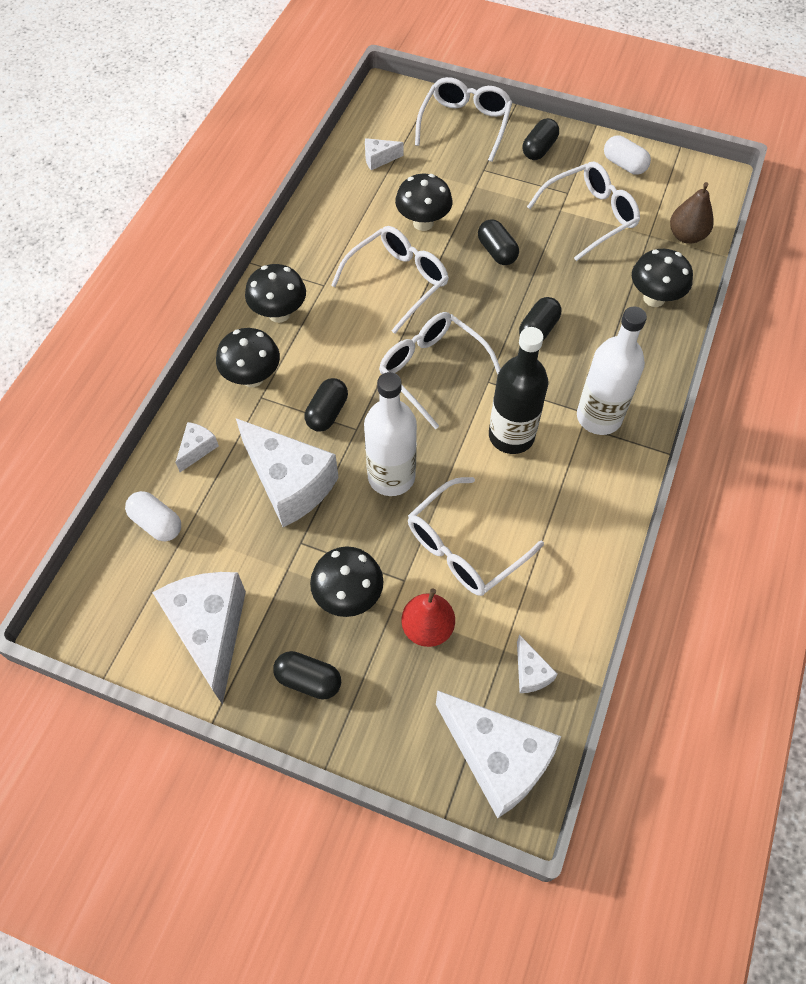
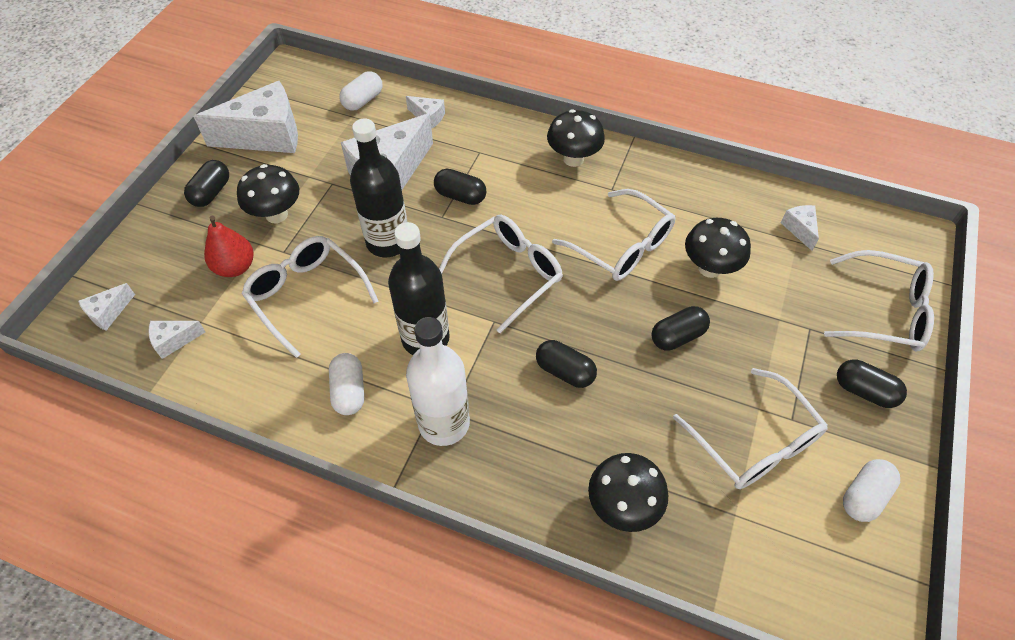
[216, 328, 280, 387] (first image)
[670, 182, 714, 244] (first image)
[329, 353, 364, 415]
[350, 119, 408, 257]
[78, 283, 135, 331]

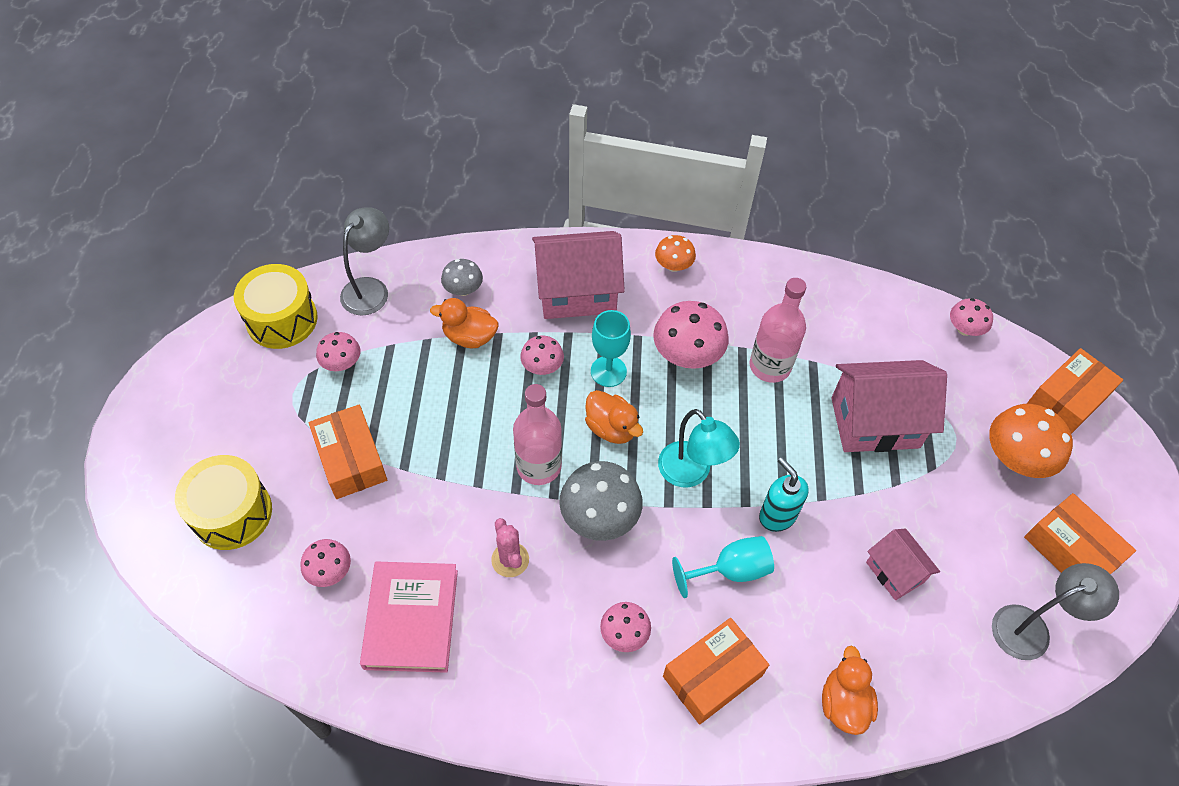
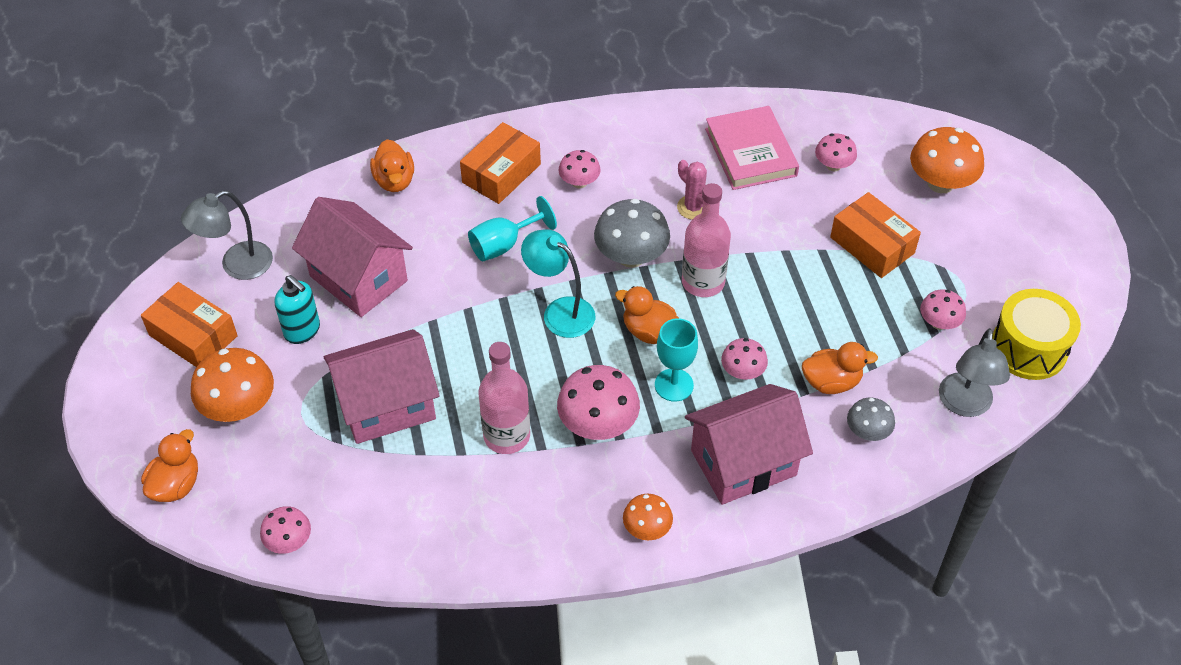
[275, 275, 320, 344]
[910, 127, 984, 193]
[141, 429, 198, 502]
[292, 197, 413, 317]

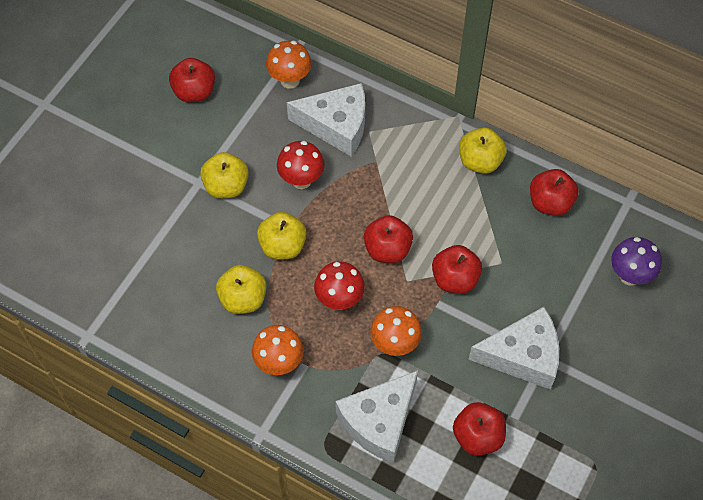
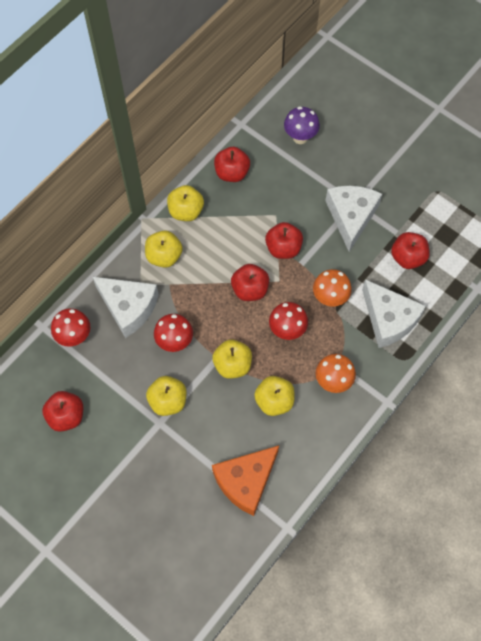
[145, 230, 183, 268]
[212, 445, 279, 516]
[51, 308, 90, 347]
[92, 276, 159, 338]

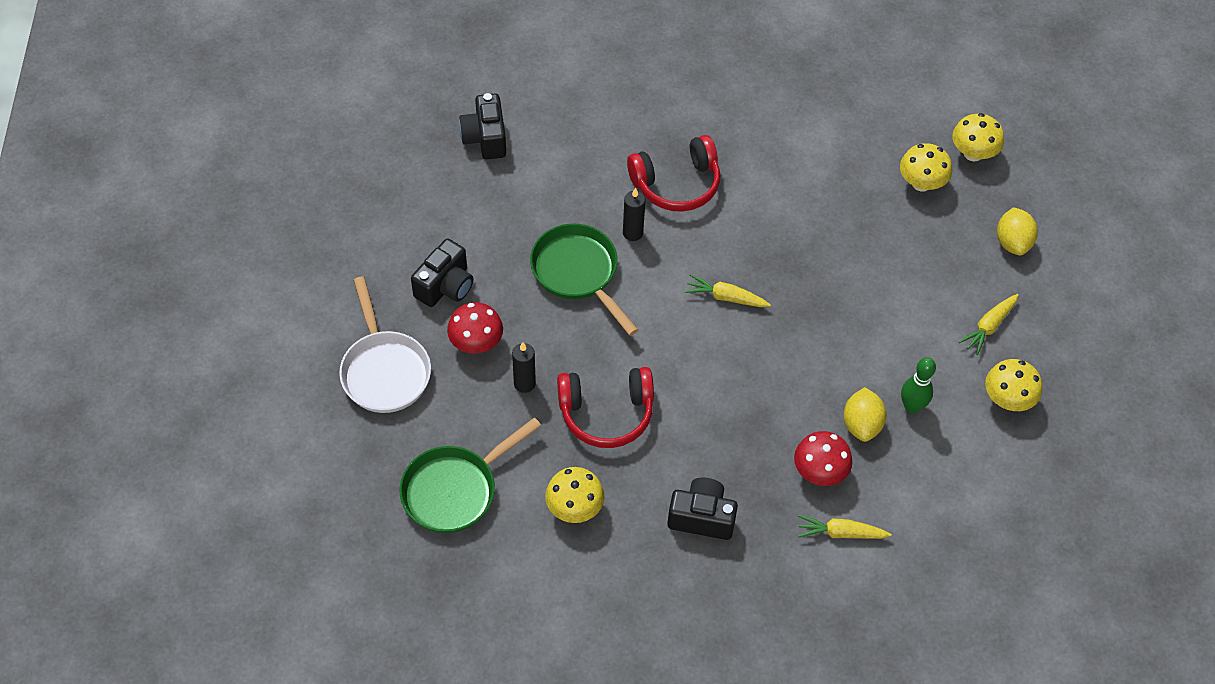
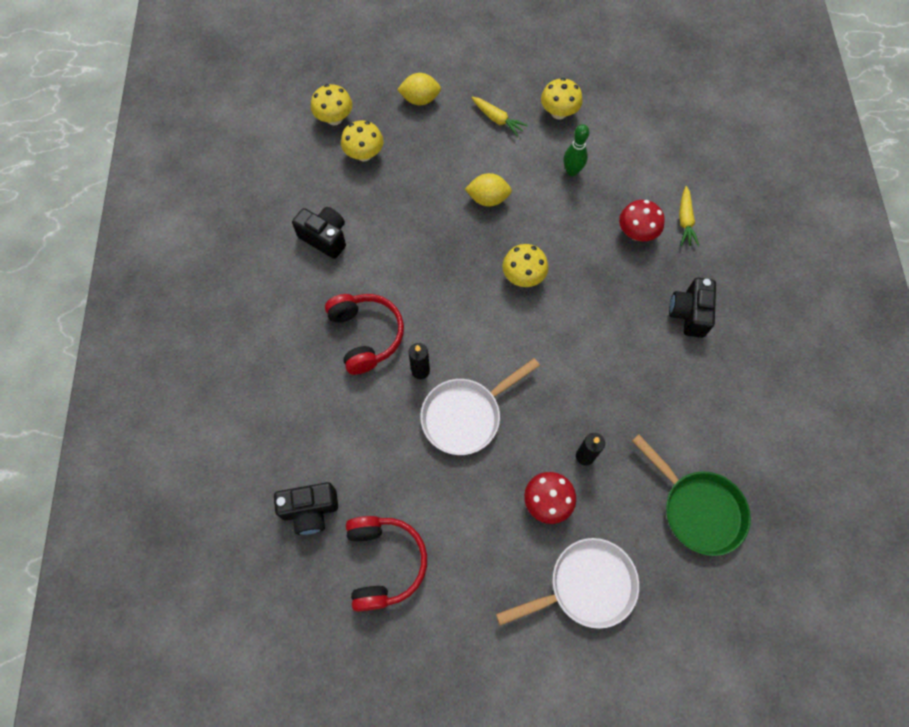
[685, 274, 771, 307] (first image)
[292, 207, 346, 259]
[502, 244, 548, 287]
[346, 516, 427, 611]
[465, 173, 512, 207]
[420, 358, 540, 455]

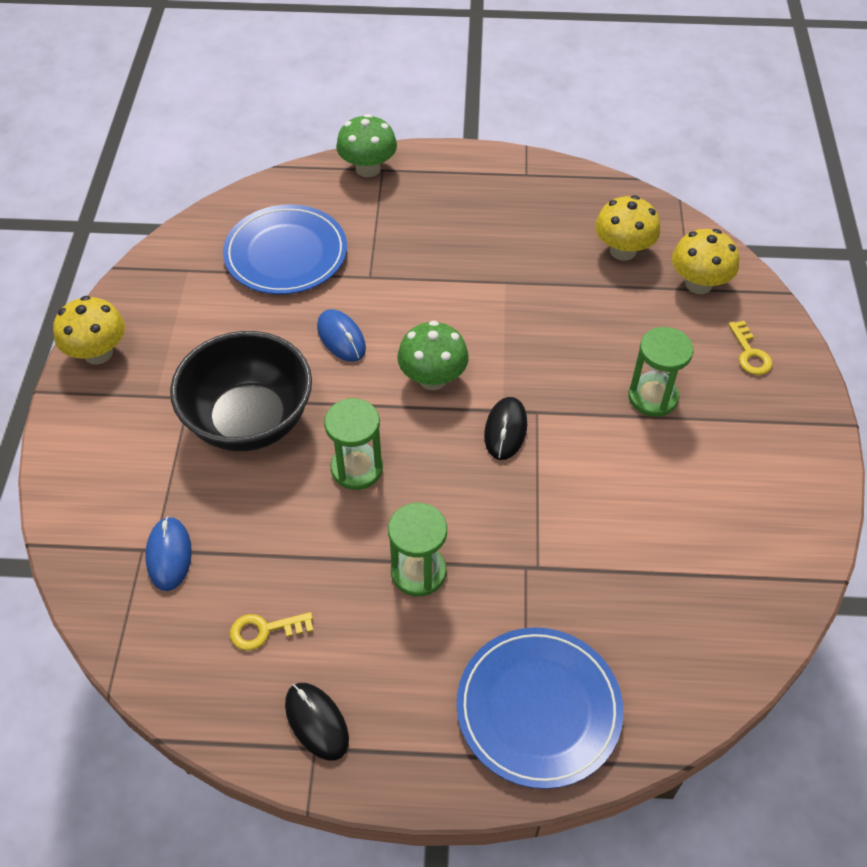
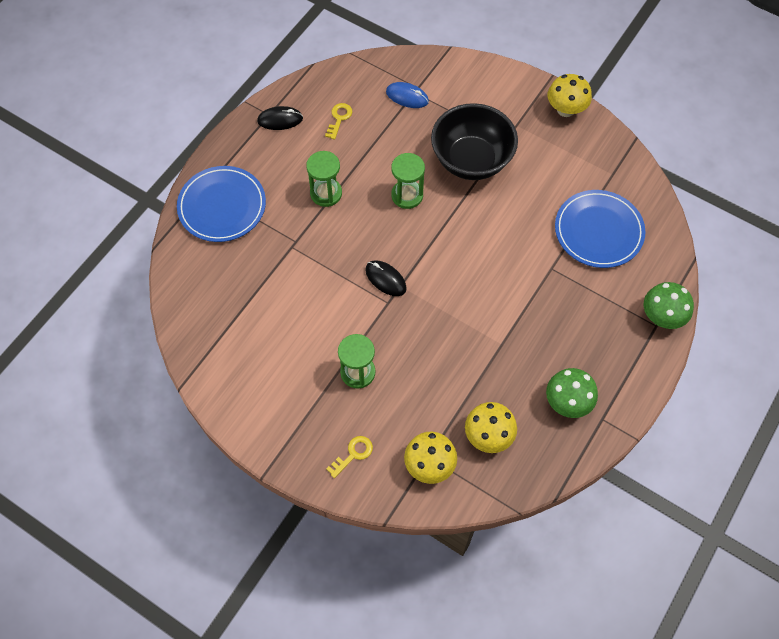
[317, 309, 366, 362] (first image)
[546, 368, 598, 418]
[326, 436, 373, 478]

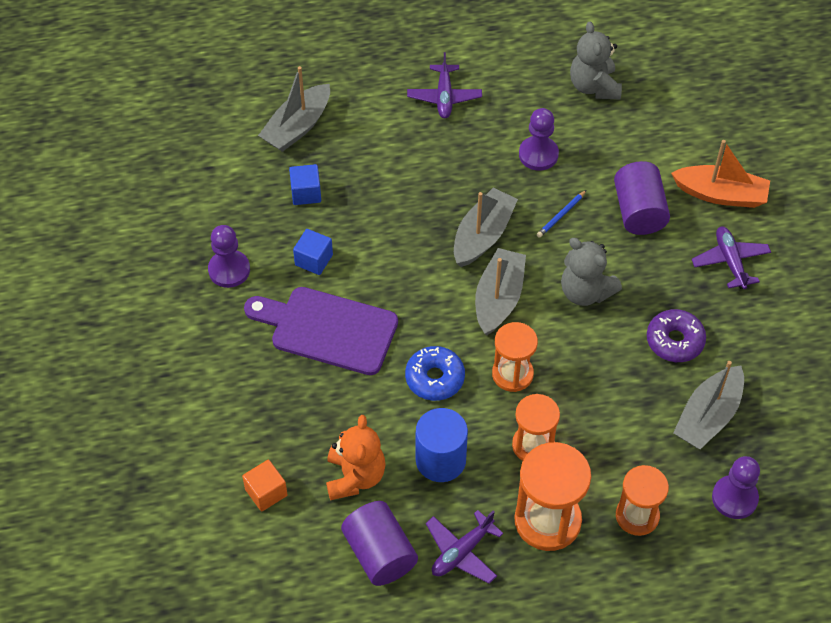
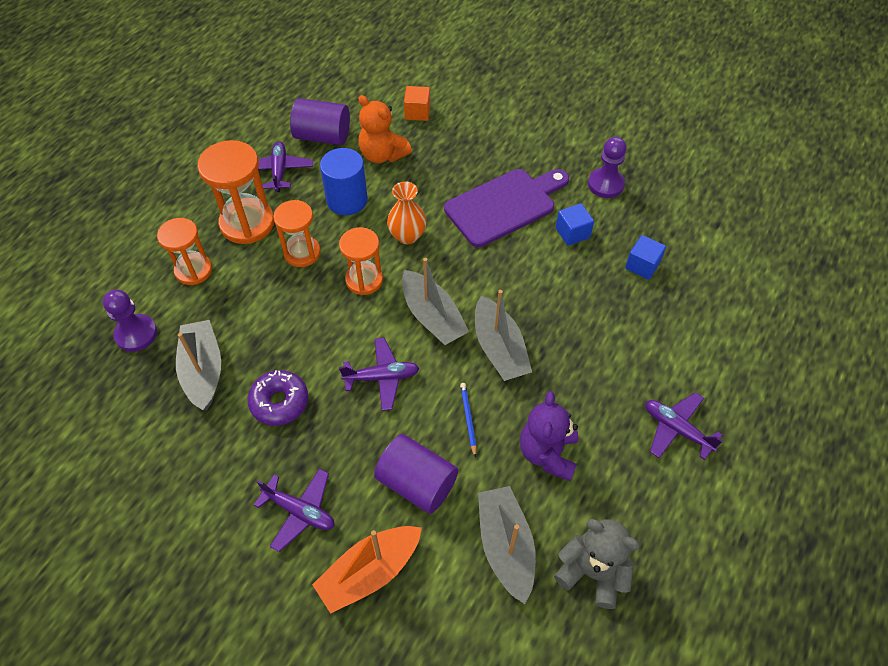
[478, 486, 536, 604]
[387, 182, 426, 244]
[520, 391, 578, 481]
[339, 338, 419, 411]

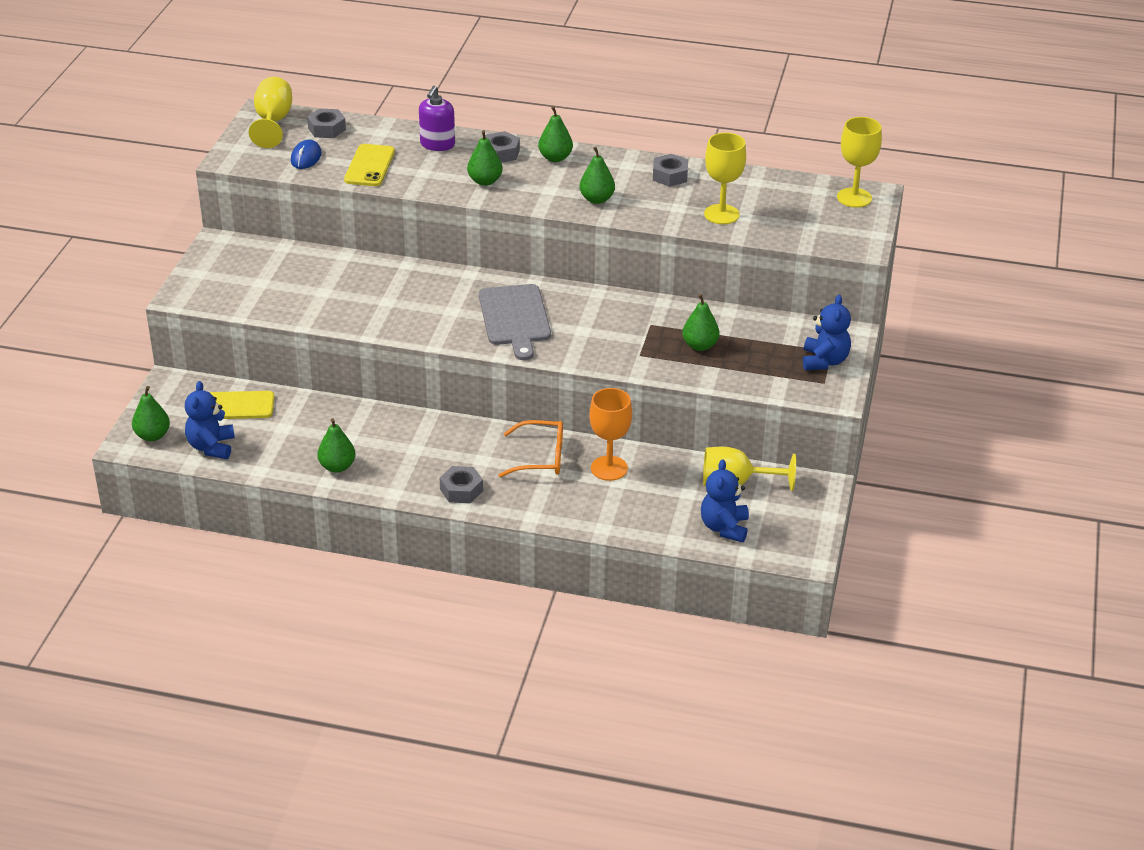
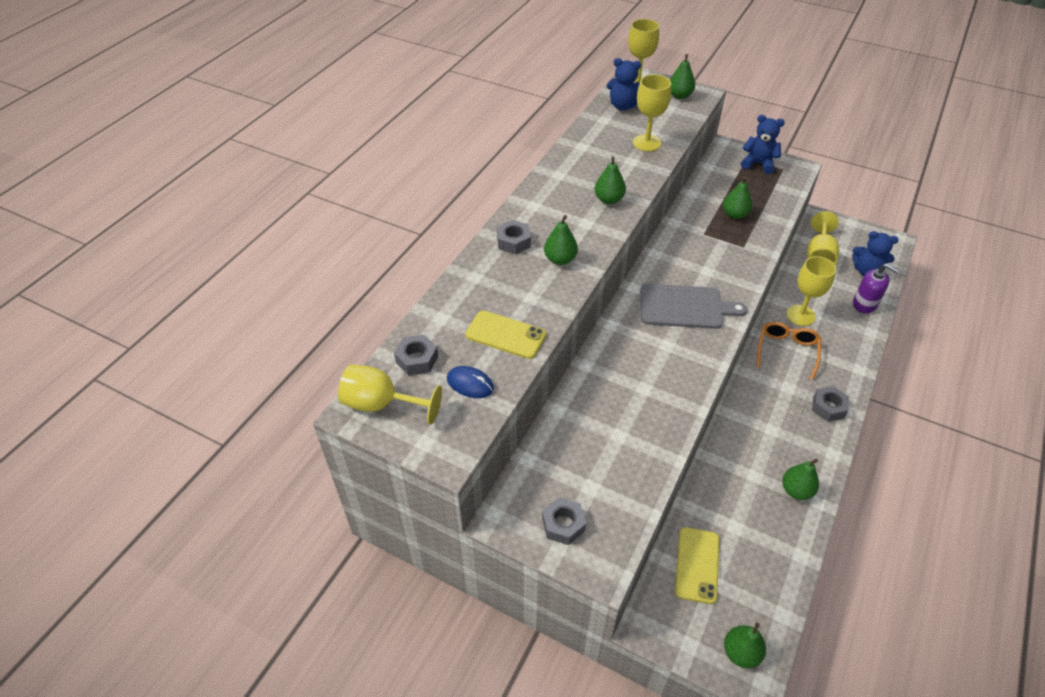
[607, 58, 641, 110]
[853, 263, 899, 313]
[670, 54, 695, 99]
[542, 497, 586, 545]
[786, 256, 836, 326]

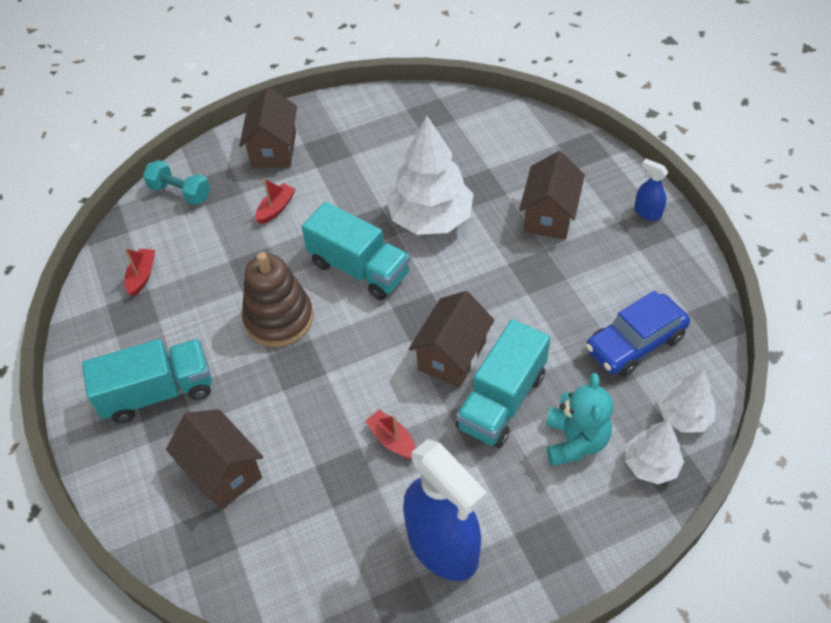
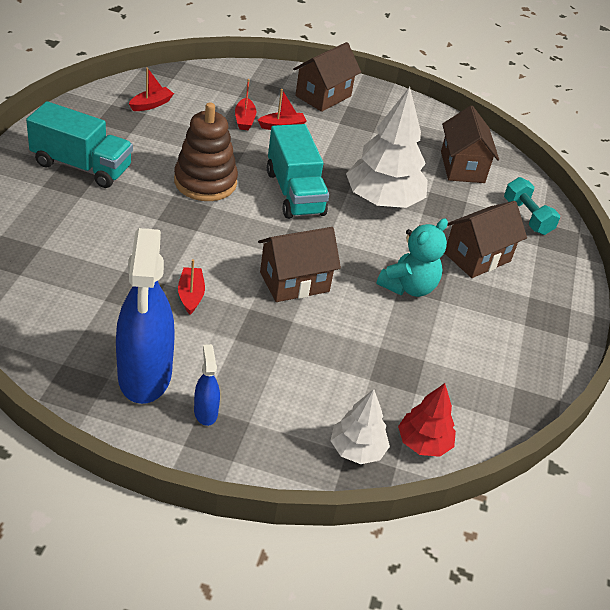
[456, 319, 550, 448] (first image)
[586, 290, 690, 377] (first image)
[235, 79, 256, 130]
[504, 177, 560, 235]
[441, 106, 499, 183]
[377, 218, 448, 297]
[194, 344, 220, 426]
[398, 383, 456, 457]

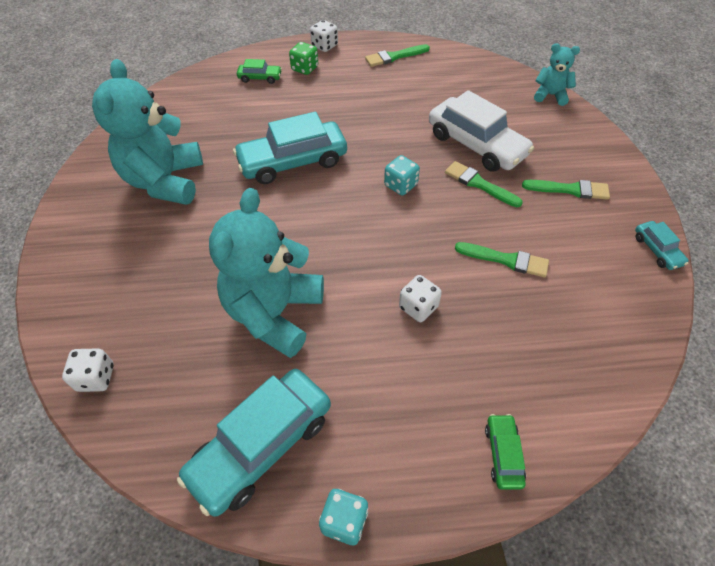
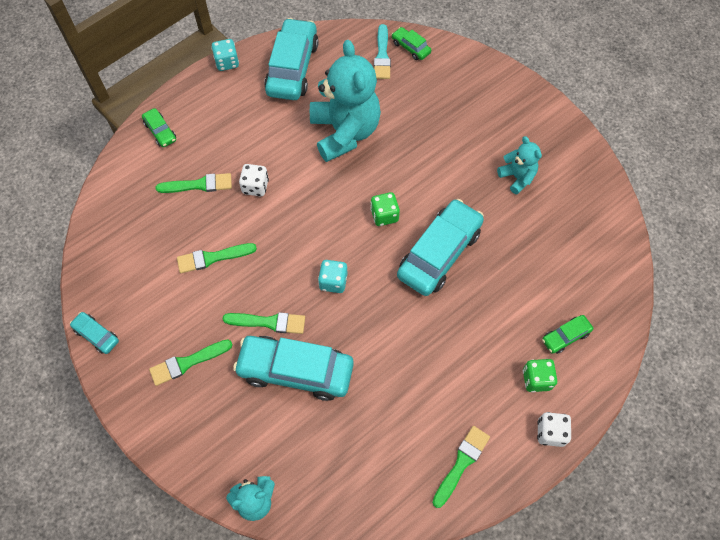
[156, 173, 232, 193]
[370, 192, 400, 226]
[374, 24, 391, 79]
[391, 27, 431, 60]
[233, 336, 354, 401]
[497, 136, 542, 194]

